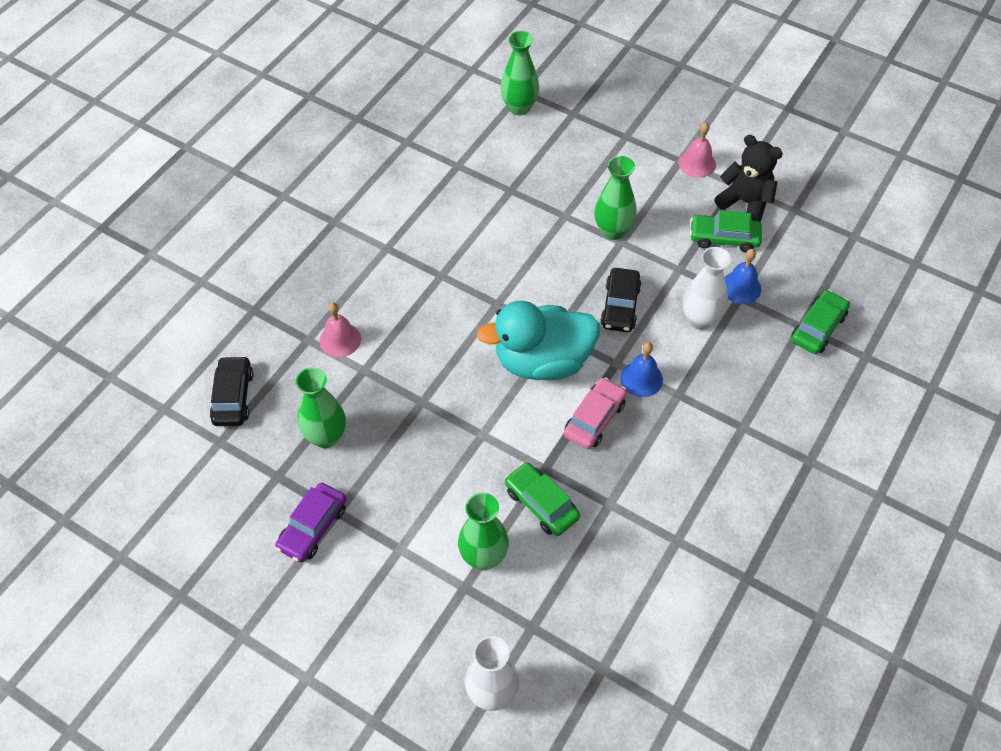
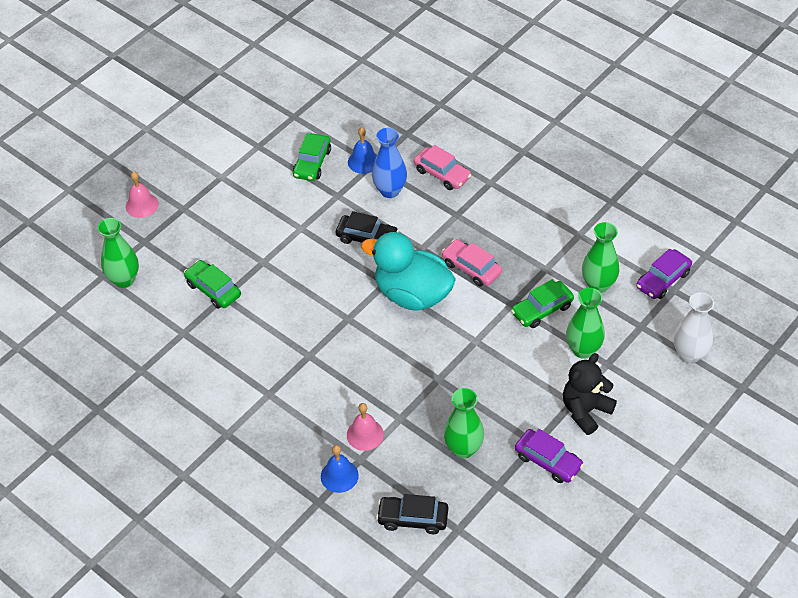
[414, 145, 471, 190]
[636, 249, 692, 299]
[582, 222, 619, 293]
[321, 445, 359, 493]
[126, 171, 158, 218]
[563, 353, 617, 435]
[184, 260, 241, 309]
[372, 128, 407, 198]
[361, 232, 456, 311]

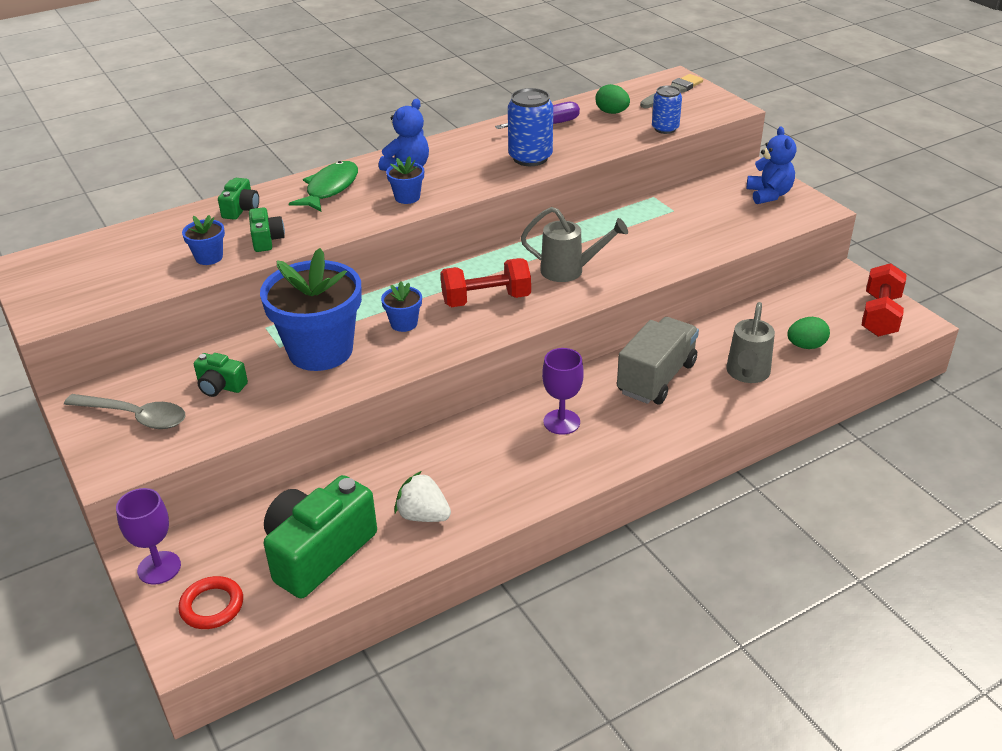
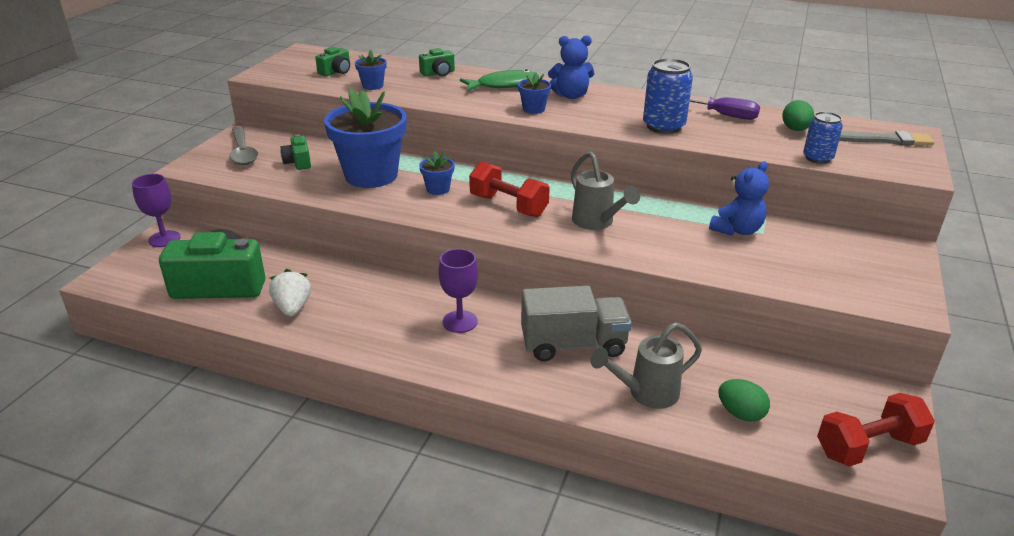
[178, 576, 243, 629] (first image)
[315, 47, 350, 76]
[709, 161, 769, 236]

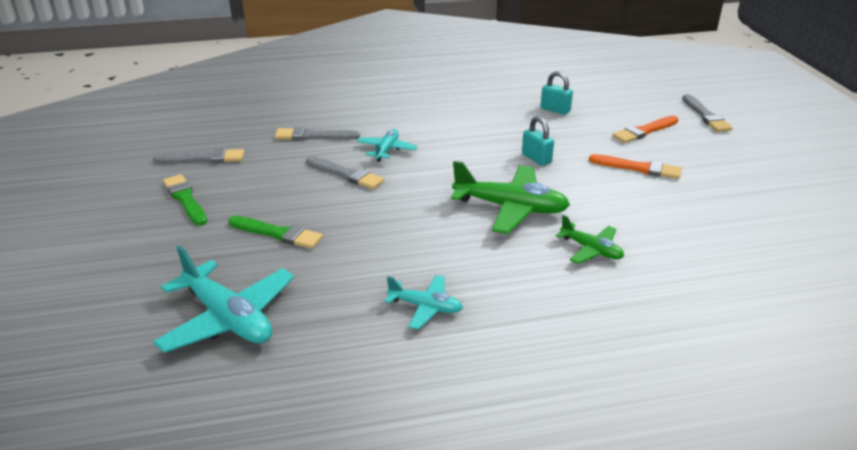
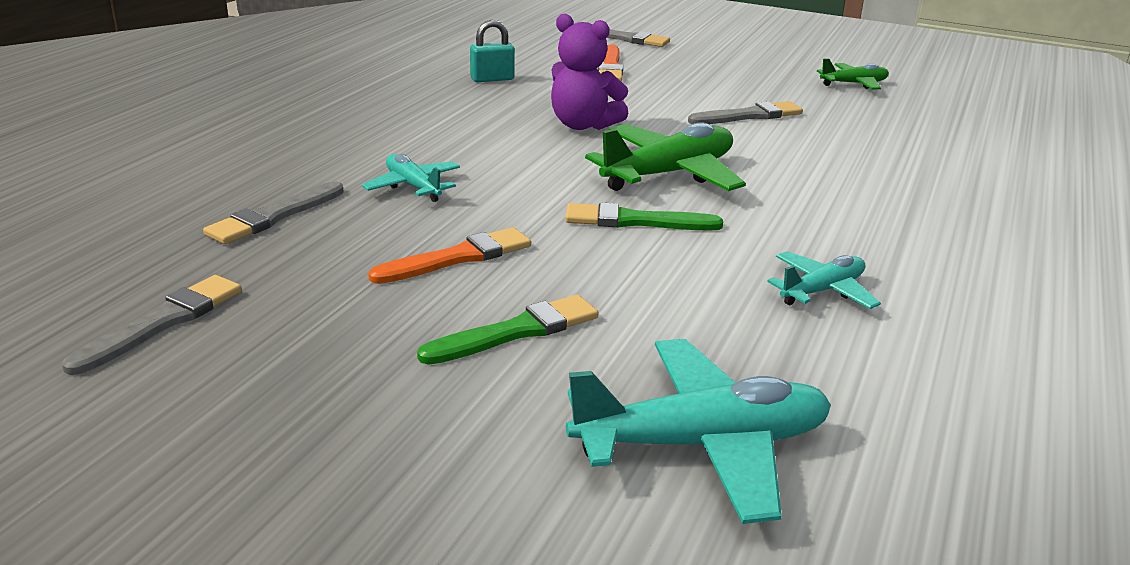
[565, 203, 723, 231]
[688, 101, 803, 124]
[817, 58, 889, 90]
[368, 227, 531, 284]
[551, 14, 628, 130]

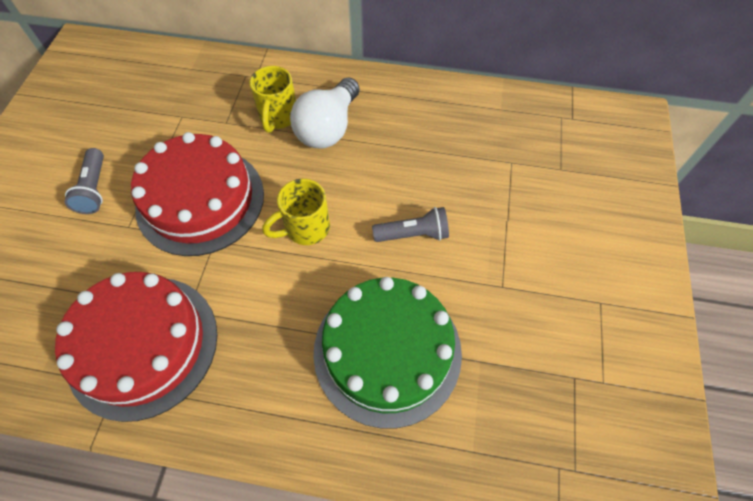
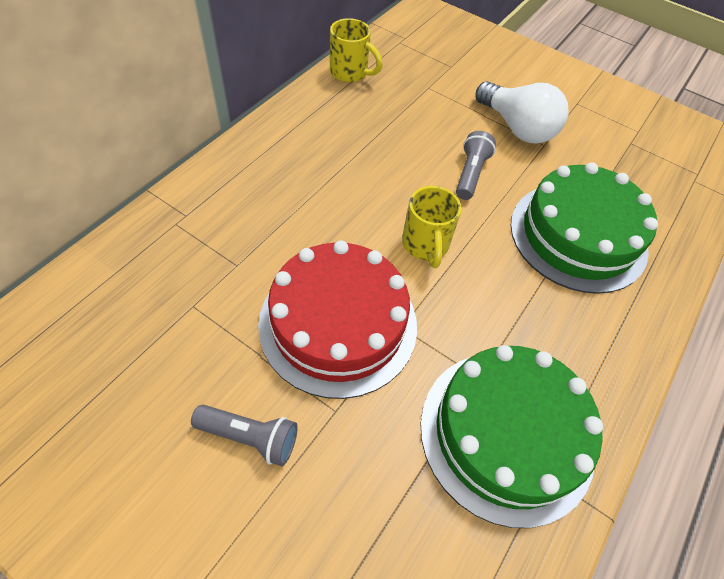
[330, 18, 383, 82]
[476, 81, 569, 143]
[420, 345, 603, 528]

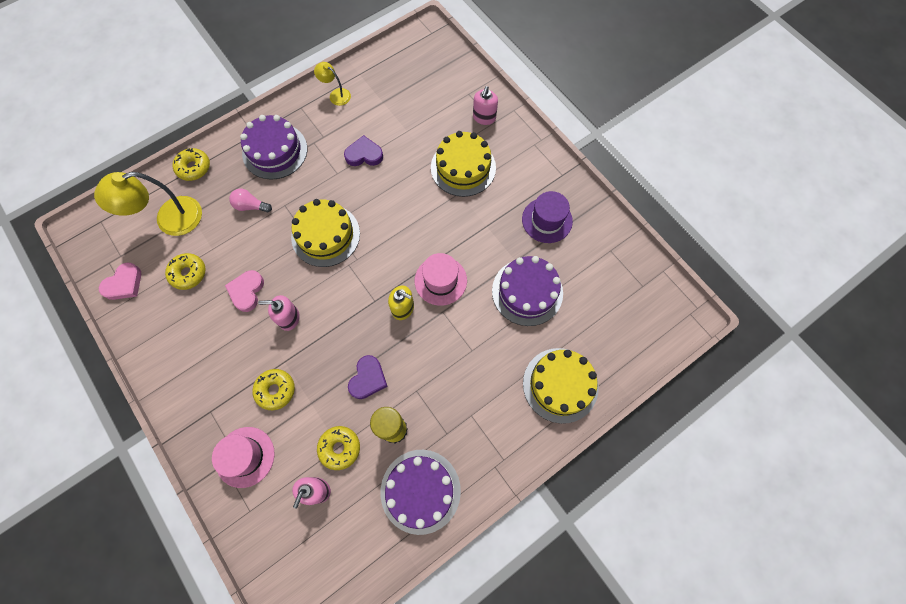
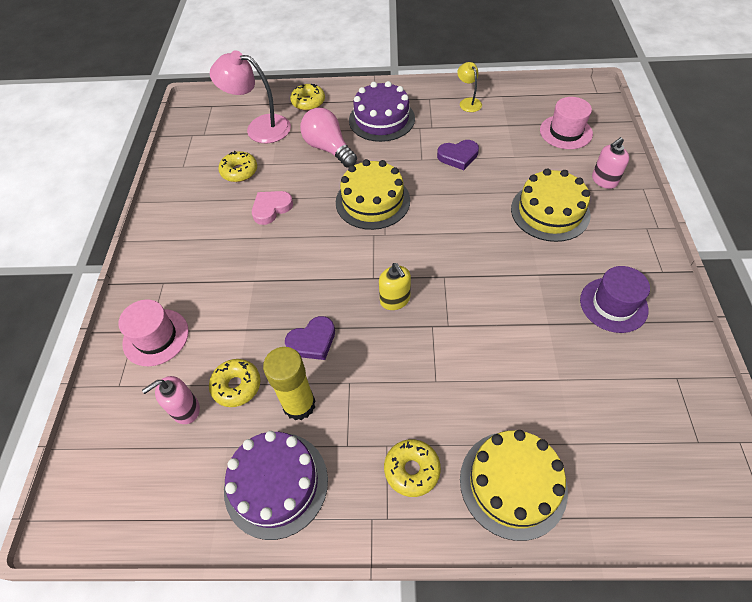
[99, 262, 141, 300] (first image)
[258, 295, 300, 331] (first image)
[492, 256, 563, 326] (first image)
[384, 439, 441, 497]
[540, 97, 593, 149]
[210, 50, 291, 143]
[437, 140, 479, 170]
[300, 108, 357, 168]

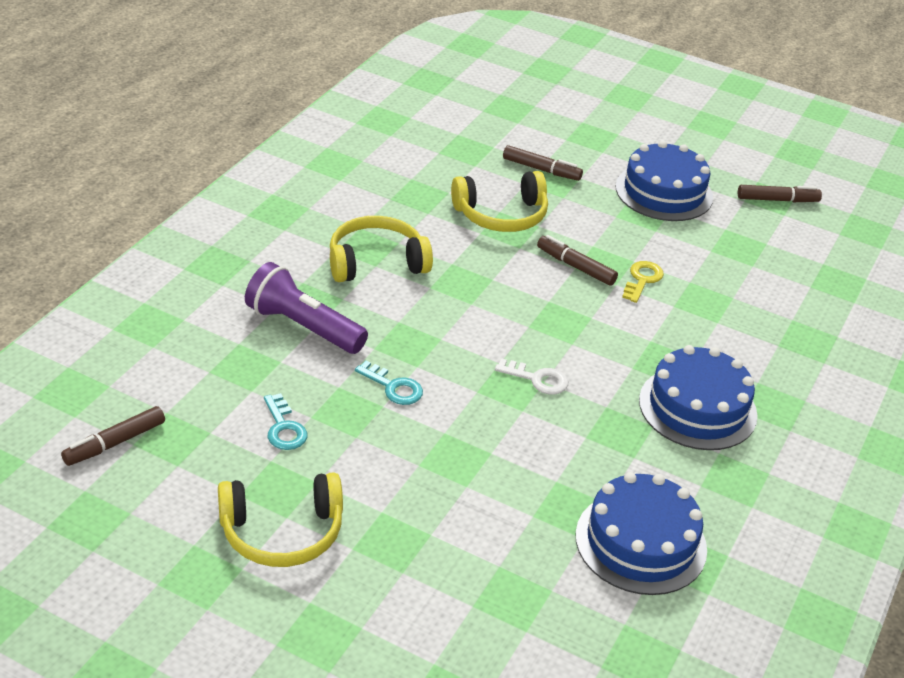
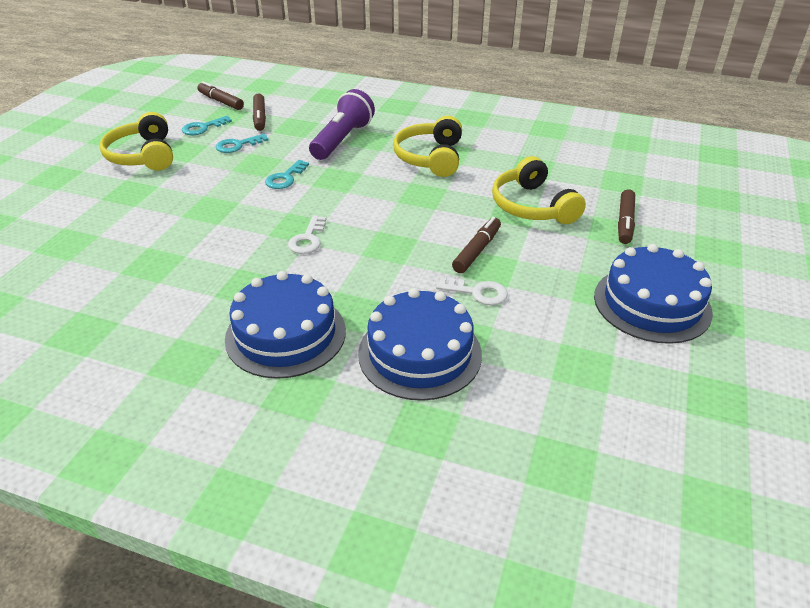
[182, 116, 232, 135]
[358, 288, 482, 401]
[253, 93, 266, 131]
[436, 277, 508, 305]
[393, 116, 462, 177]

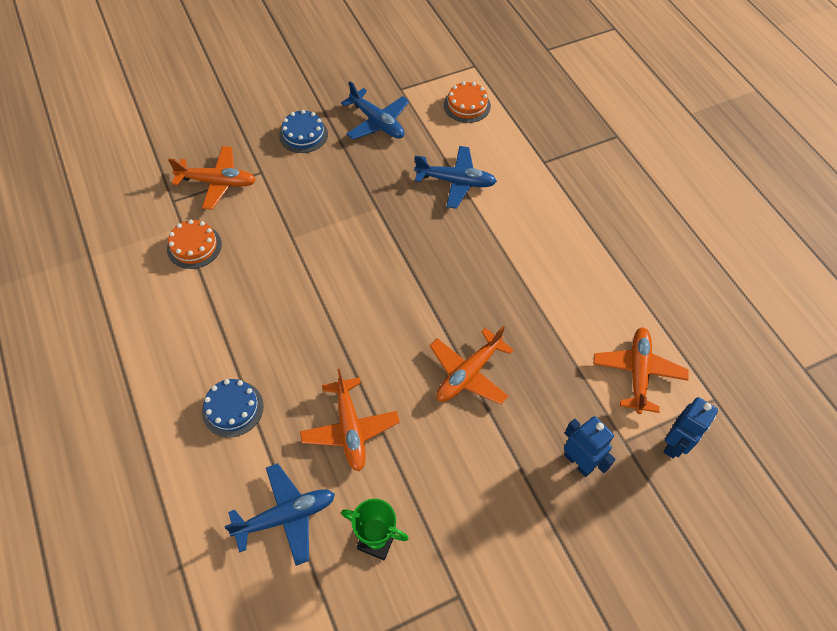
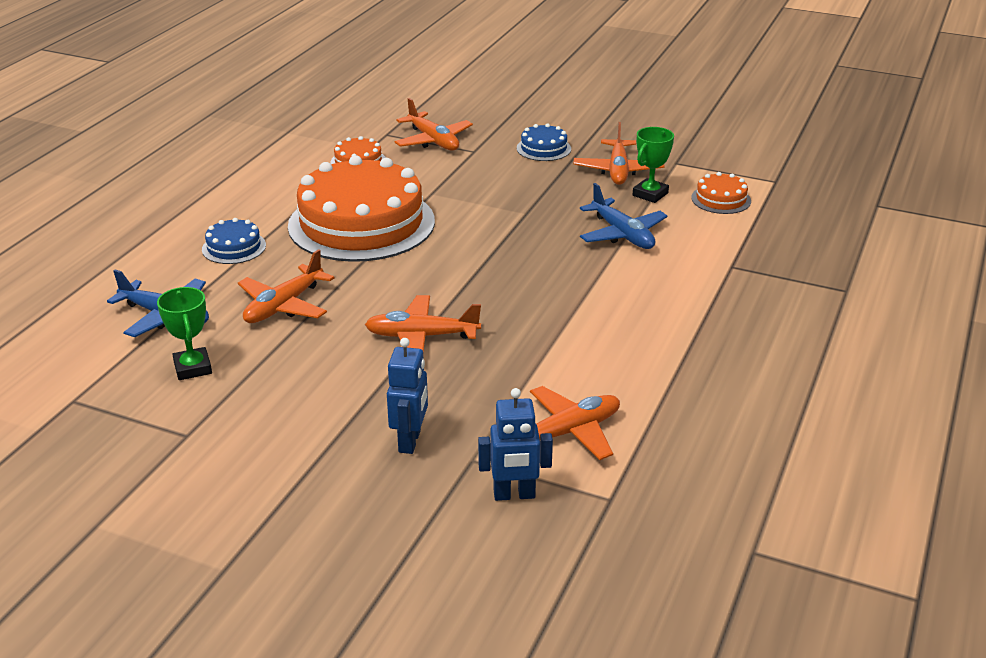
[288, 155, 435, 262]
[633, 127, 674, 203]
[573, 122, 665, 185]

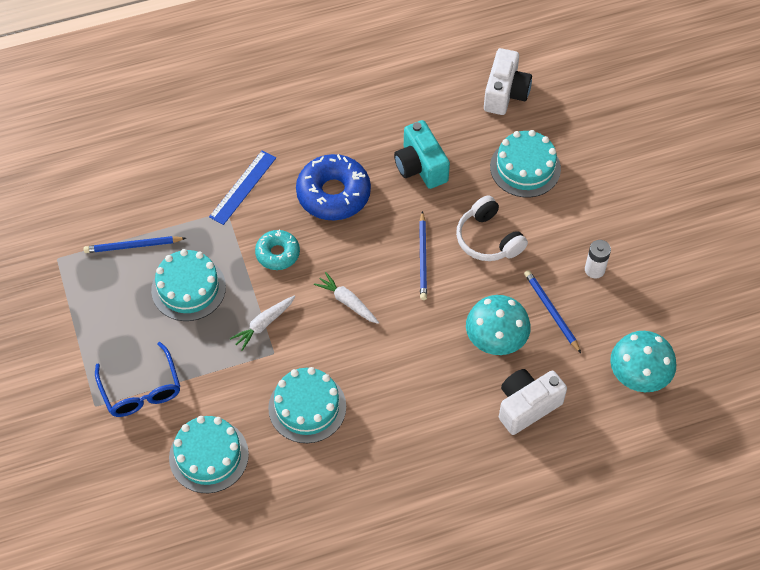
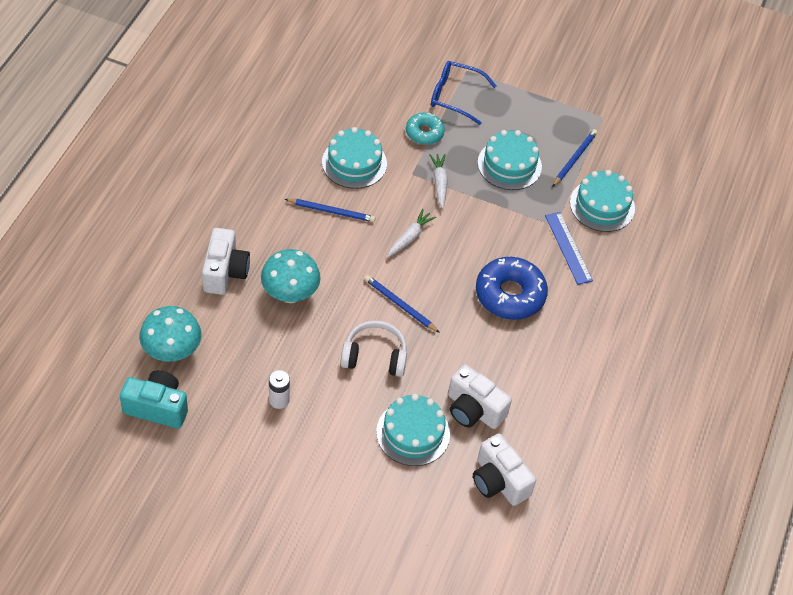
[448, 364, 512, 429]
[570, 170, 635, 232]
[406, 113, 445, 145]
[120, 370, 188, 429]
[285, 199, 375, 222]
[387, 209, 436, 257]

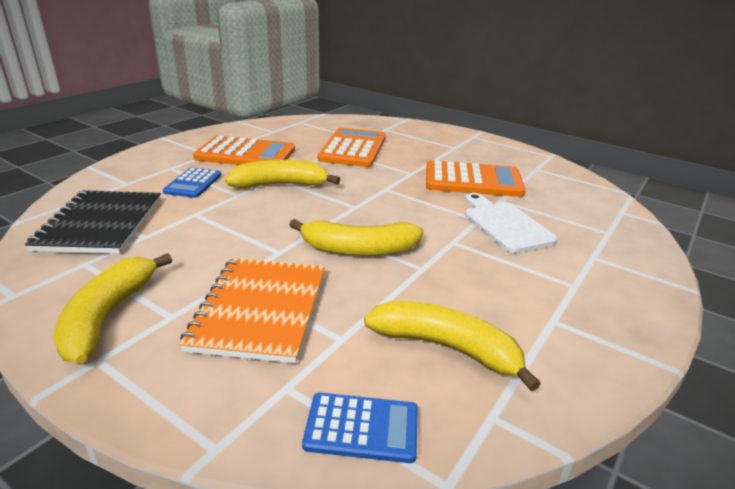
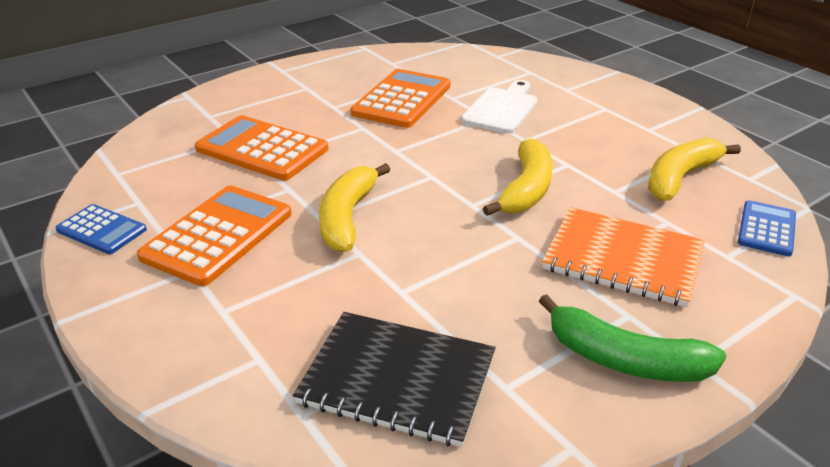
[55, 204, 147, 254]
[539, 294, 726, 382]
[461, 80, 538, 134]

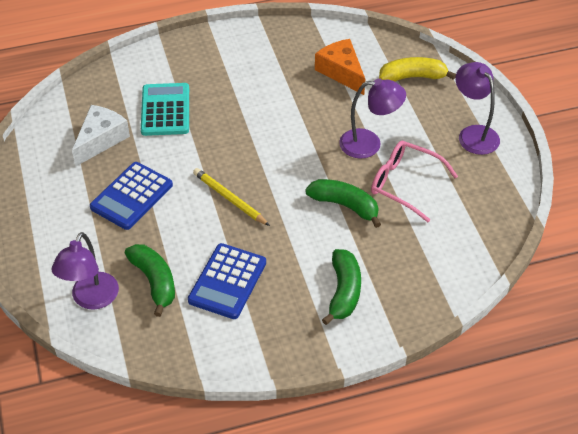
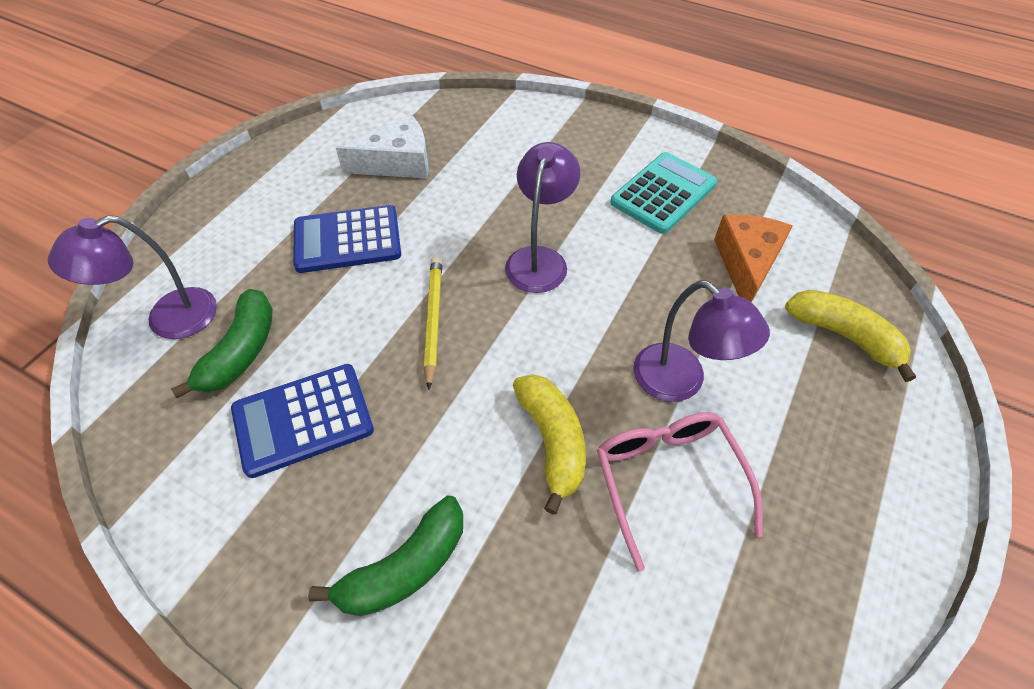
[610, 152, 717, 234]
[505, 142, 580, 293]
[513, 374, 586, 515]

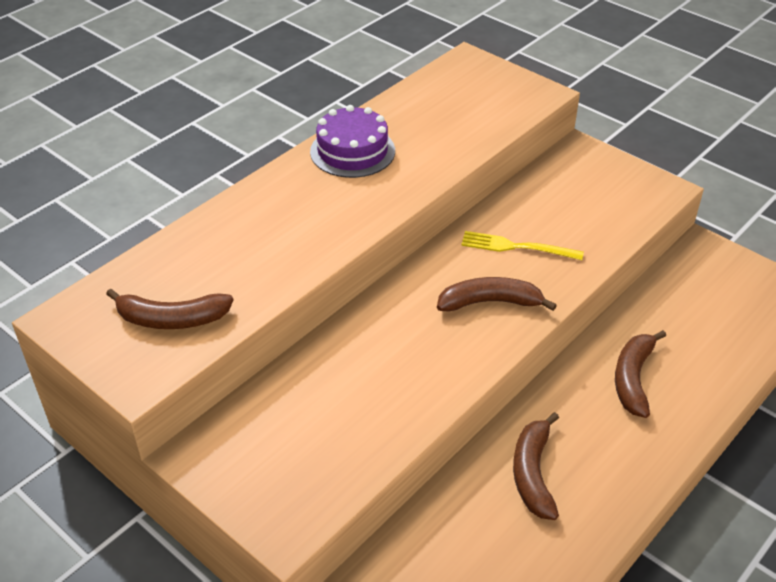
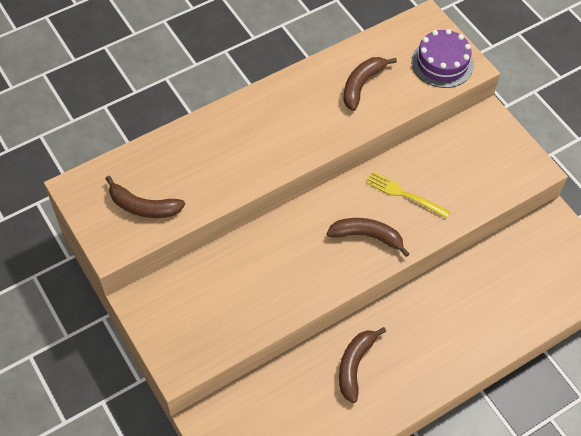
[411, 29, 474, 88]
[344, 57, 397, 111]

